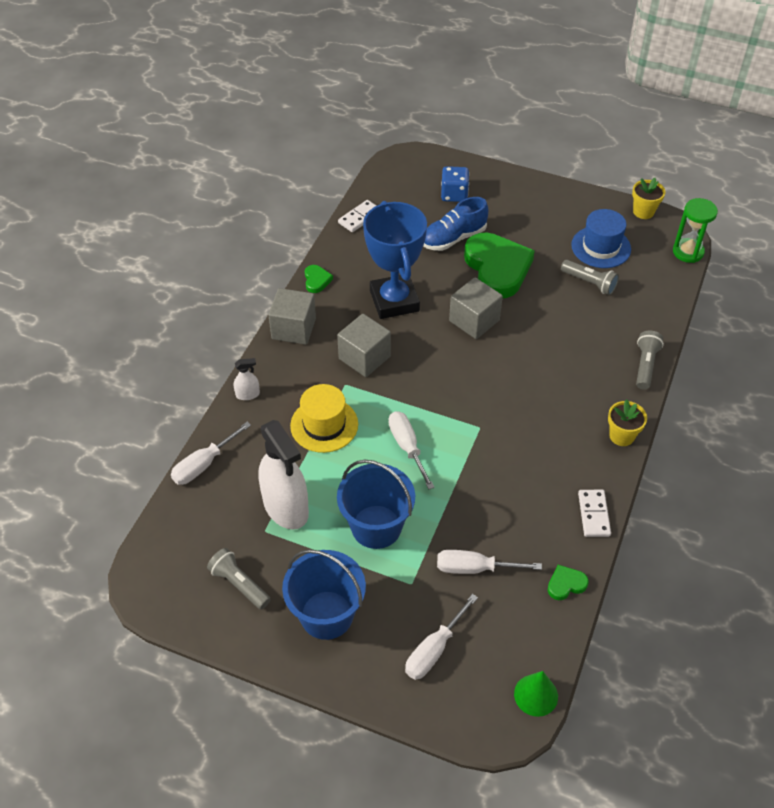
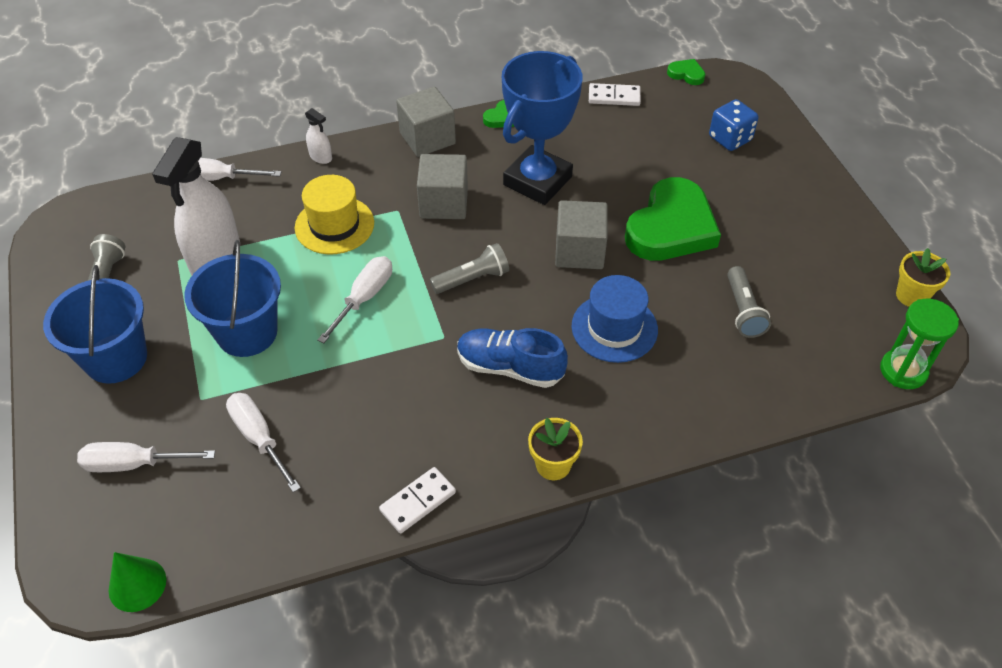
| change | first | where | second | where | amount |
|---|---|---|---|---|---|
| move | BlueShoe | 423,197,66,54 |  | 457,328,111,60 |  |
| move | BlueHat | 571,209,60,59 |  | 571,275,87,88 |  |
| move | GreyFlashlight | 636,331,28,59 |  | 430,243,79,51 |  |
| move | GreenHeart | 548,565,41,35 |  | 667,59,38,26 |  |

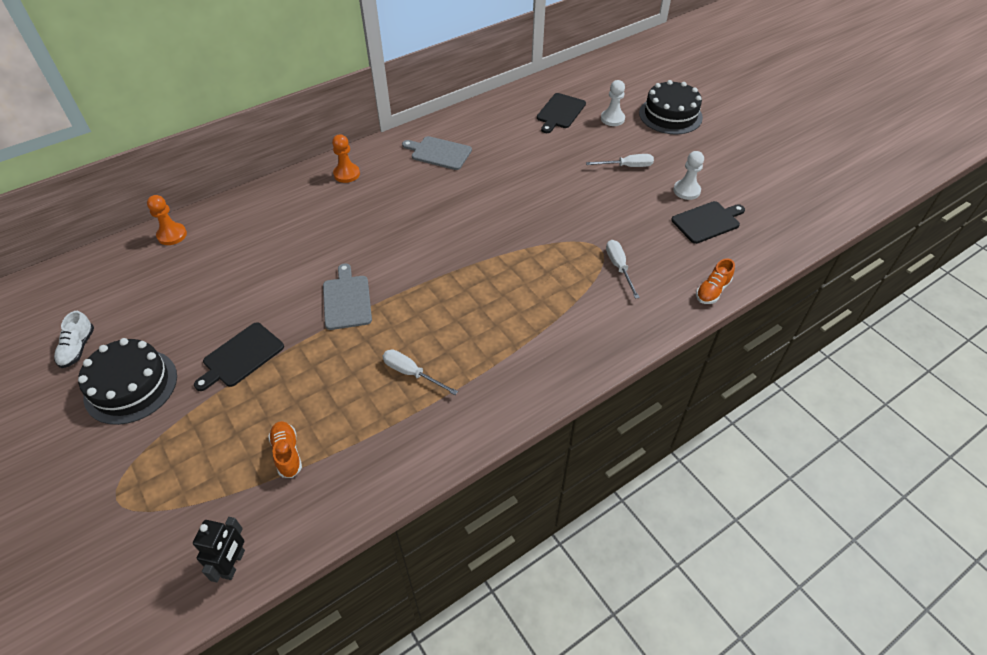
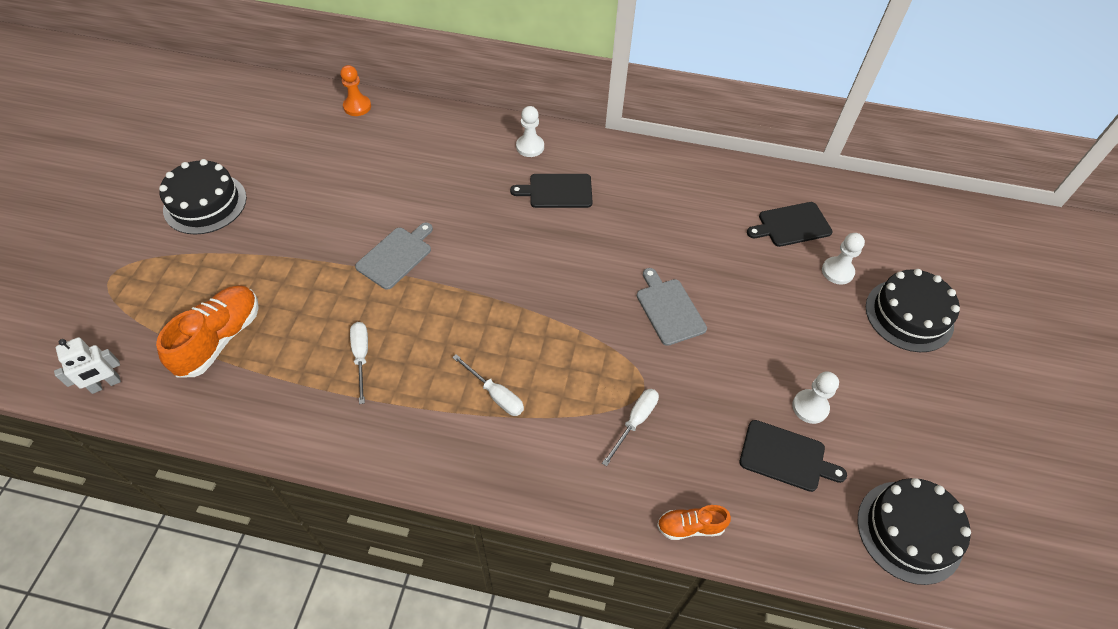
| change | first | where | second | where | amount |
|---|---|---|---|---|---|
| recolor | OrangePawn | 332,134,28,49 | WhitePawn | 516,106,28,51 |  |
| move | GreyCuttingBoard | 402,136,70,34 |  | 637,268,70,78 |  |
| move | WhiteScrewdriver | 586,154,68,13 |  | 452,354,72,62 |  |
| delete | WhiteShoe | 54,311,40,57 |  |  |  |
| move | BlackCuttingBoard | 194,322,90,69 |  | 510,174,83,34 |  |
| resize | OrangeShoe | 268,421,34,57 |  | 156,285,103,92 | x1.82 |
| recolor | BlackRobot | 193,517,52,65 | WhiteRobot | 54,337,67,57 |  |
| insert |  |  | BlackCake | 858,478,113,107 |  |

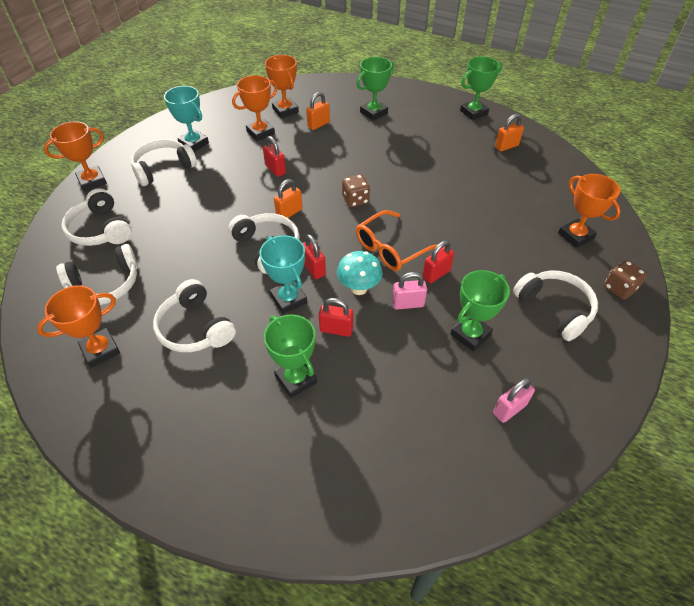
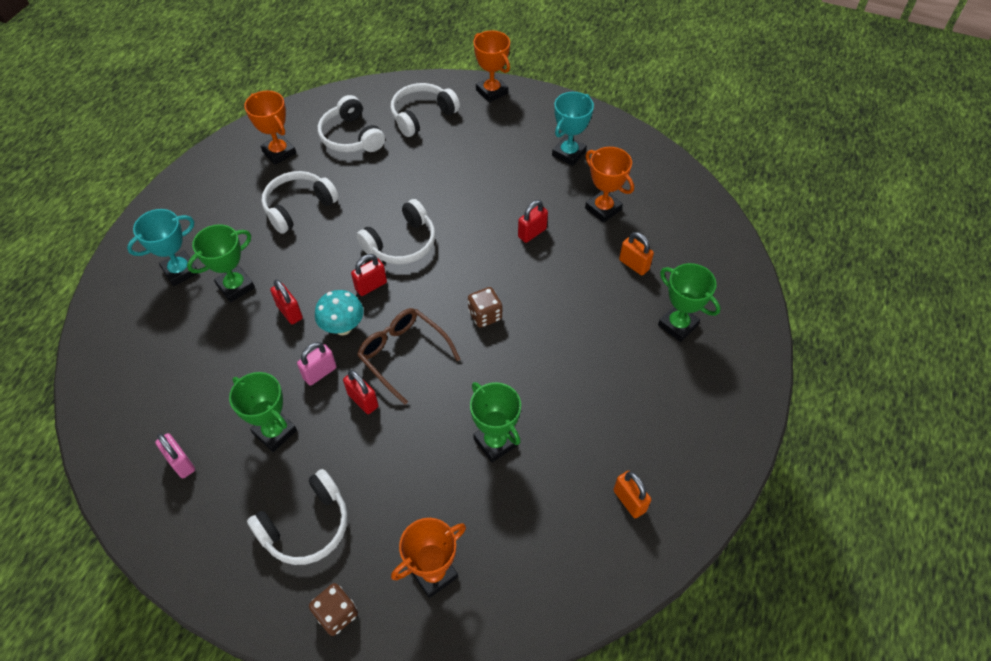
| change | first | where | second | where | amount |
|---|---|---|---|---|---|
| delete | OrangeTrophy | 265,55,34,63 |  |  |  |
| move | GreenTrophy | 460,57,42,63 |  | 470,382,51,80 |  |
| delete | WhiteHeadphones | 131,139,66,47 |  |  |  |
| delete | OrangePadlock | 274,179,29,39 |  |  |  |
| recolor | OrangeGlasses | 356,210,81,61 | BrownGlasses | 357,308,103,97 |  |
| move | TurquoiseTrophy | 260,235,47,79 |  | 127,209,72,77 |  |
| rotate | PinkPadlock | 392,272,35,38 |  | 297,342,40,44 | 60 degrees clockwise |
| rotate | RedPadlock | 319,298,35,39 |  | 270,279,33,45 | 45 degrees counterclockwise |

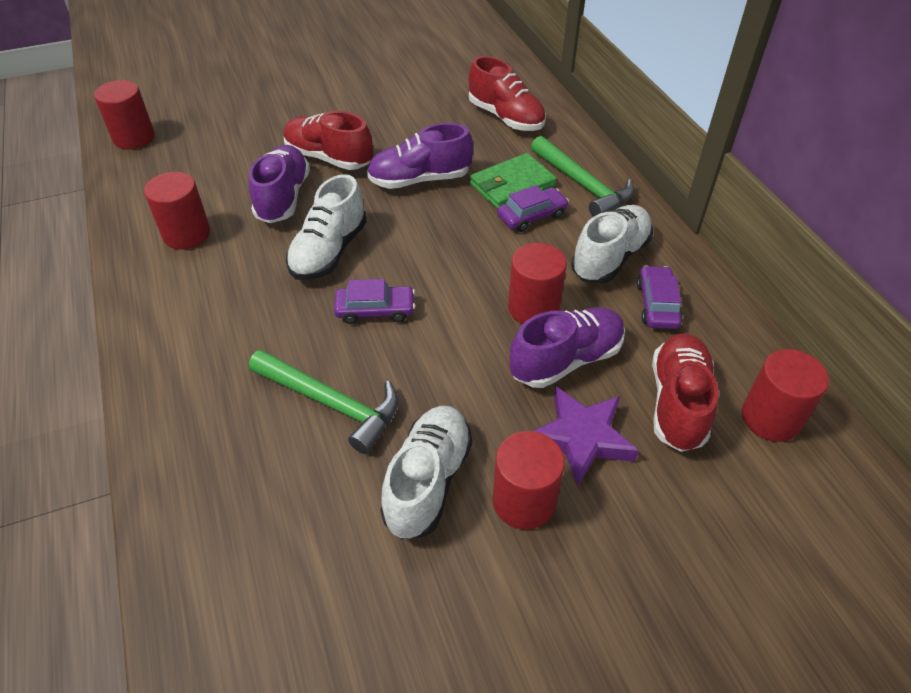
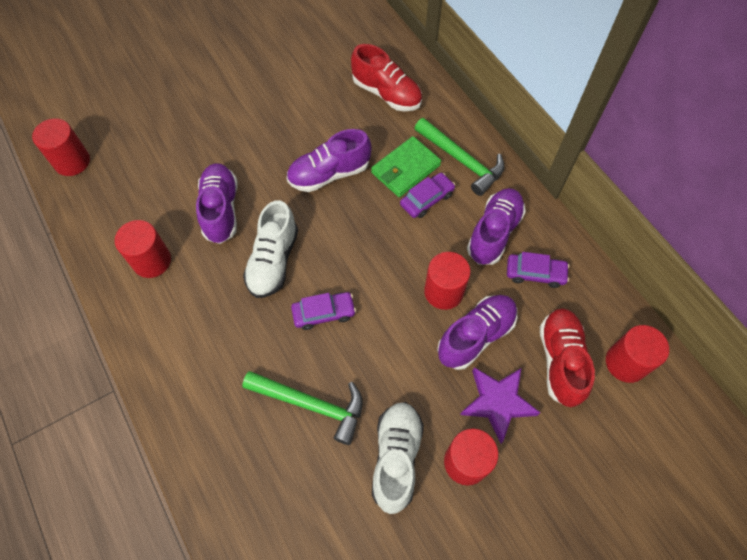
| change | first | where | second | where | amount |
|---|---|---|---|---|---|
| delete | RedShoe | 284,111,89,59 |  |  |  |
| recolor | WhiteShoe | 571,205,82,79 | PurpleShoe | 467,188,59,77 |  |
| rotate | PurpleCar | 637,265,46,64 |  | 507,252,62,36 | 105 degrees clockwise |

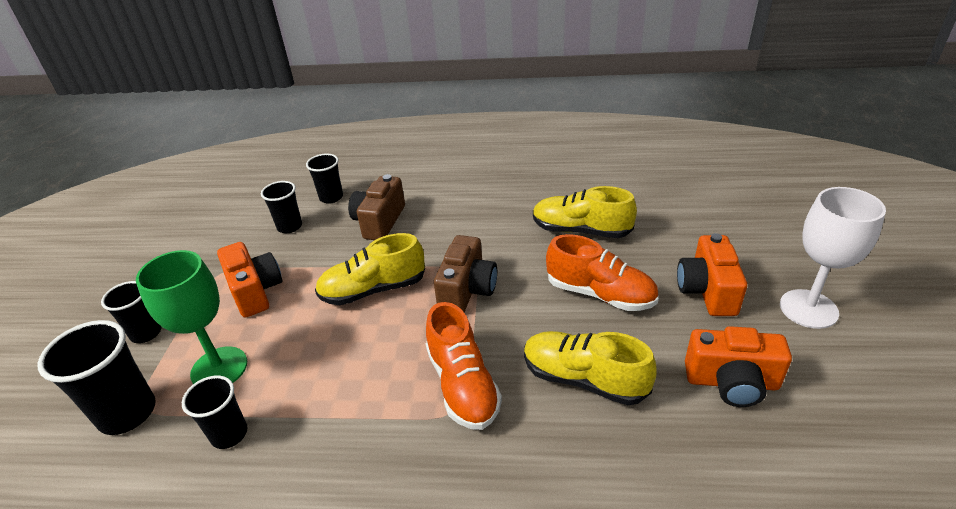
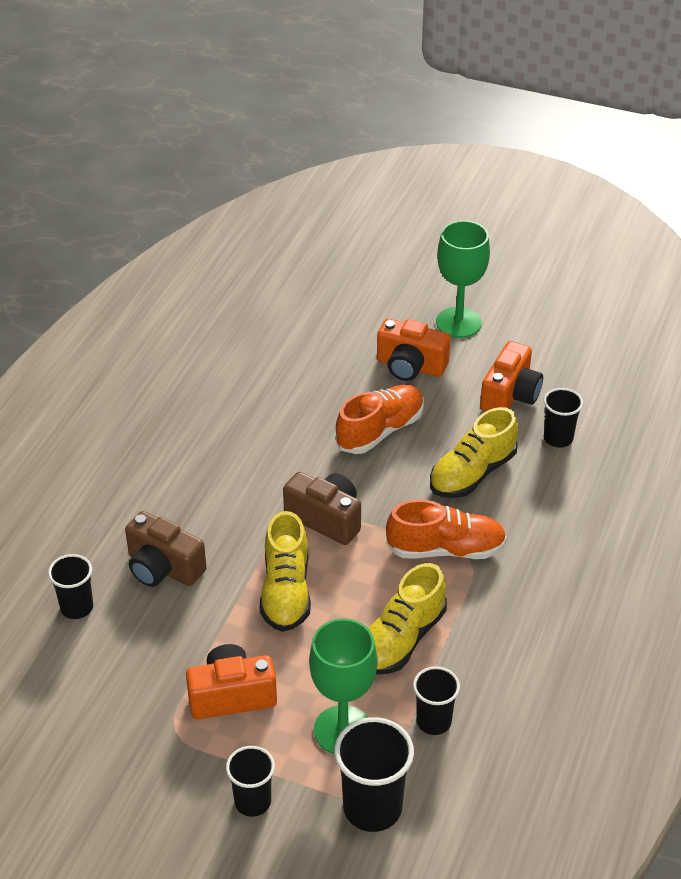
| change | first | where | second | where | amount |
|---|---|---|---|---|---|
| move | BlackCup | 261,181,41,52 |  | 544,388,39,60 |  |
| move | YellowShoe | 533,186,104,52 |  | 368,563,79,111 |  |
| recolor | WhiteGoblet | 780,187,106,142 | GreenGoblet | 436,220,54,118 |  |

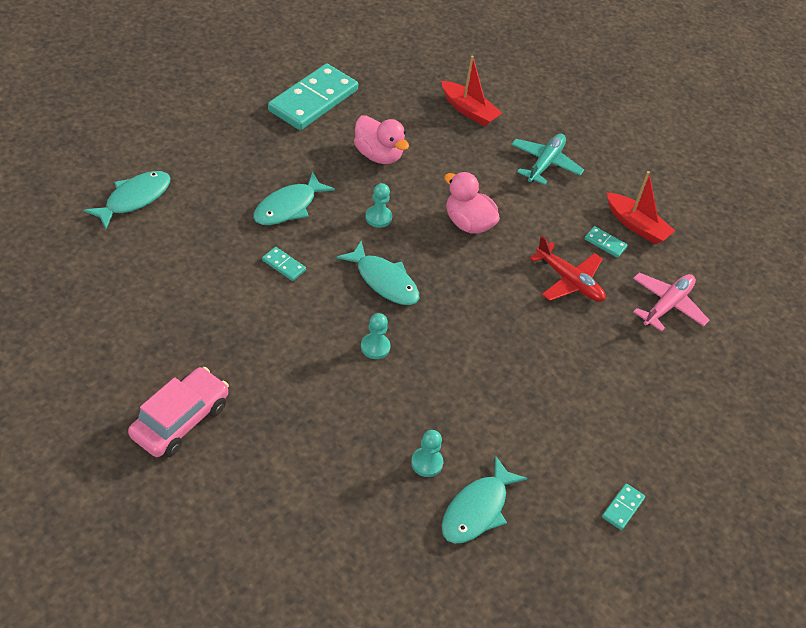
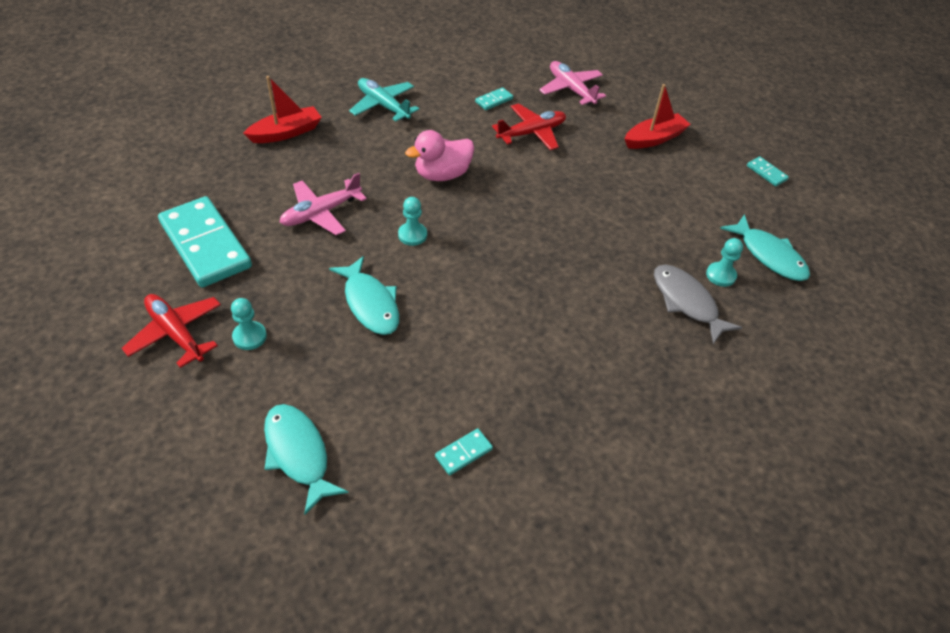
| change | first | where | second | where | amount |
|---|---|---|---|---|---|
| replace | PinkDuck | 354,115,55,49 | PinkPlane | 279,173,88,62 |  |
| move | RedBoat | 607,171,68,73 |  | 625,84,66,65 |  |
| delete | TurquoiseFish | 337,241,82,64 |  |  |  |
| move | TurquoiseDomino | 262,247,44,34 |  | 435,428,58,47 |  |
| move | TurquoisePawn | 361,313,30,46 |  | 231,298,36,52 |  |
| delete | PinkCar | 128,367,101,90 |  |  |  |
| insert |  |  | GreyFish | 654,264,88,80 |  |
| insert |  |  | RedPlane | 122,294,99,74 |  |

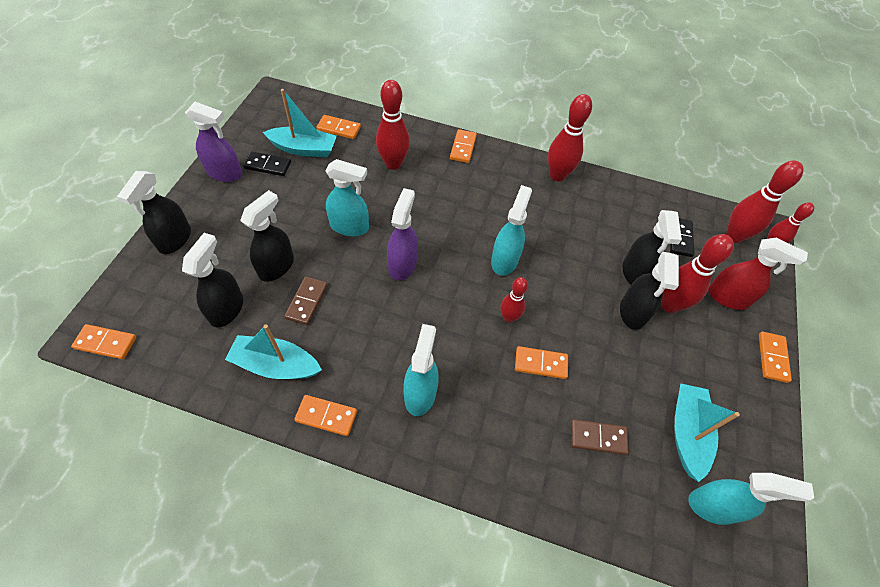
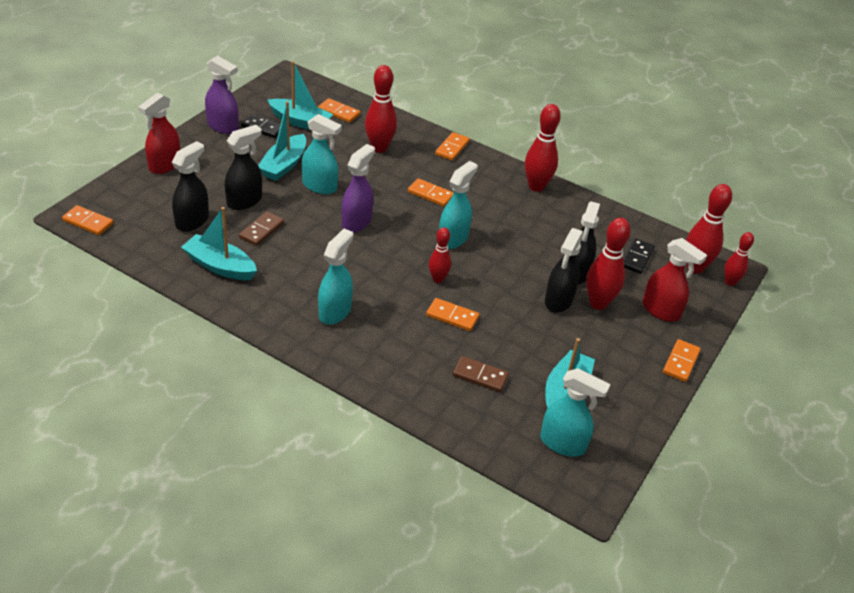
| change | first | where | second | where | amount |
|---|---|---|---|---|---|
| recolor | BlackSprayBottle | 117,171,74,83 | RedSprayBottle | 138,93,42,81 |  |
| move | OrangeDomino | 294,395,63,41 |  | 408,178,46,29 |  |
| insert |  |  | TurquoiseBoat | 258,101,48,80 |  |

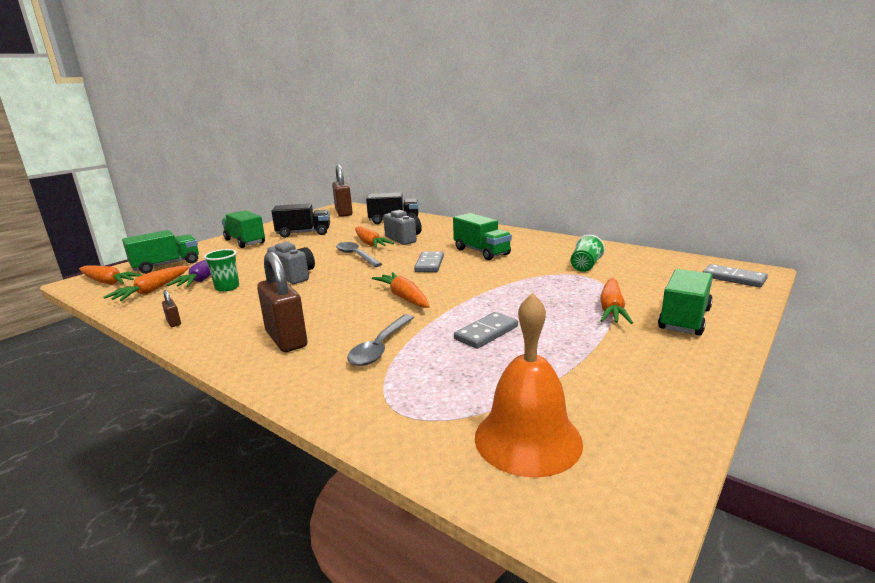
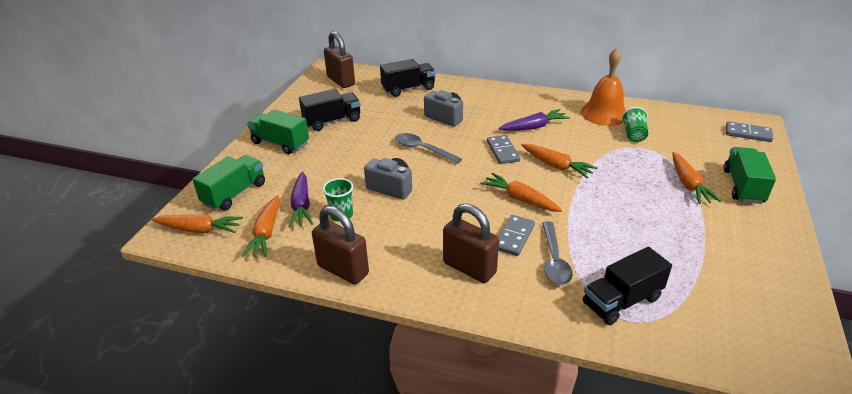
| change | first | where | second | where | amount |
|---|---|---|---|---|---|
| replace | GreenTruck | 453,213,59,47 | PurpleCarrot | 499,109,71,22 |  |
| move | OrangeCarrot | 355,226,39,22 |  | 521,144,77,35 |  |
| resize | BrownPadlock | 162,290,19,37 |  | 312,206,57,78 | x2.39 |
| move | OrangeBell | 475,293,108,185 |  | 581,48,45,78 |  |
| move | GreyDomino | 454,312,64,37 |  | 498,215,37,41 |  |
| insert |  |  | BlackTruck | 583,247,89,78 |  |

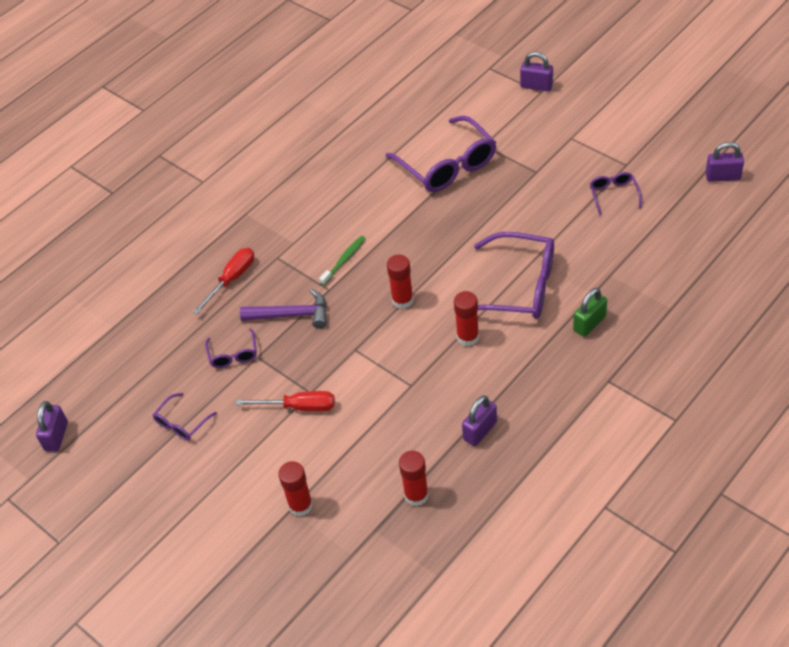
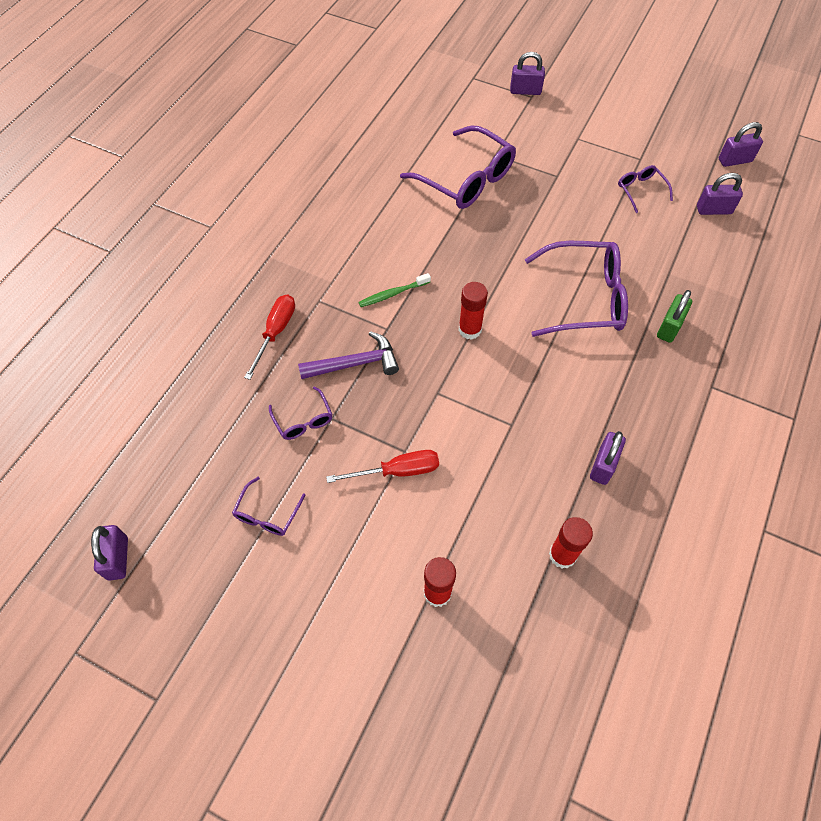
| change | first | where | second | where | amount |
|---|---|---|---|---|---|
| rotate | GreenToothbrush | 319,236,47,50 |  | 358,273,73,34 | 135 degrees counterclockwise |
| delete | RedGlueStick | 454,291,25,55 |  |  |  |
| insert |  |  | PurplePadlock | 697,173,46,42 |  |

